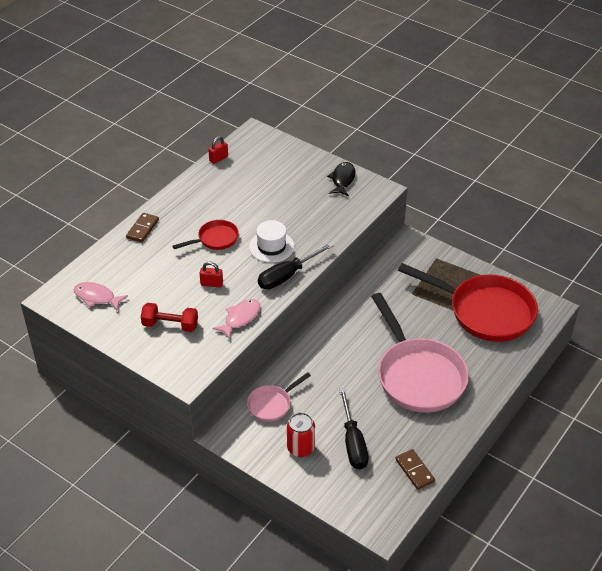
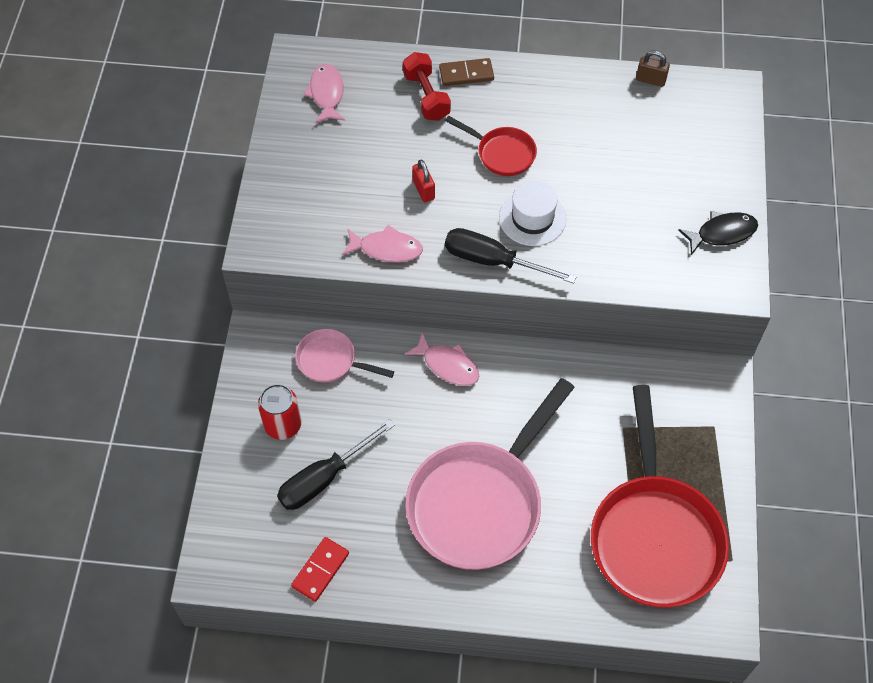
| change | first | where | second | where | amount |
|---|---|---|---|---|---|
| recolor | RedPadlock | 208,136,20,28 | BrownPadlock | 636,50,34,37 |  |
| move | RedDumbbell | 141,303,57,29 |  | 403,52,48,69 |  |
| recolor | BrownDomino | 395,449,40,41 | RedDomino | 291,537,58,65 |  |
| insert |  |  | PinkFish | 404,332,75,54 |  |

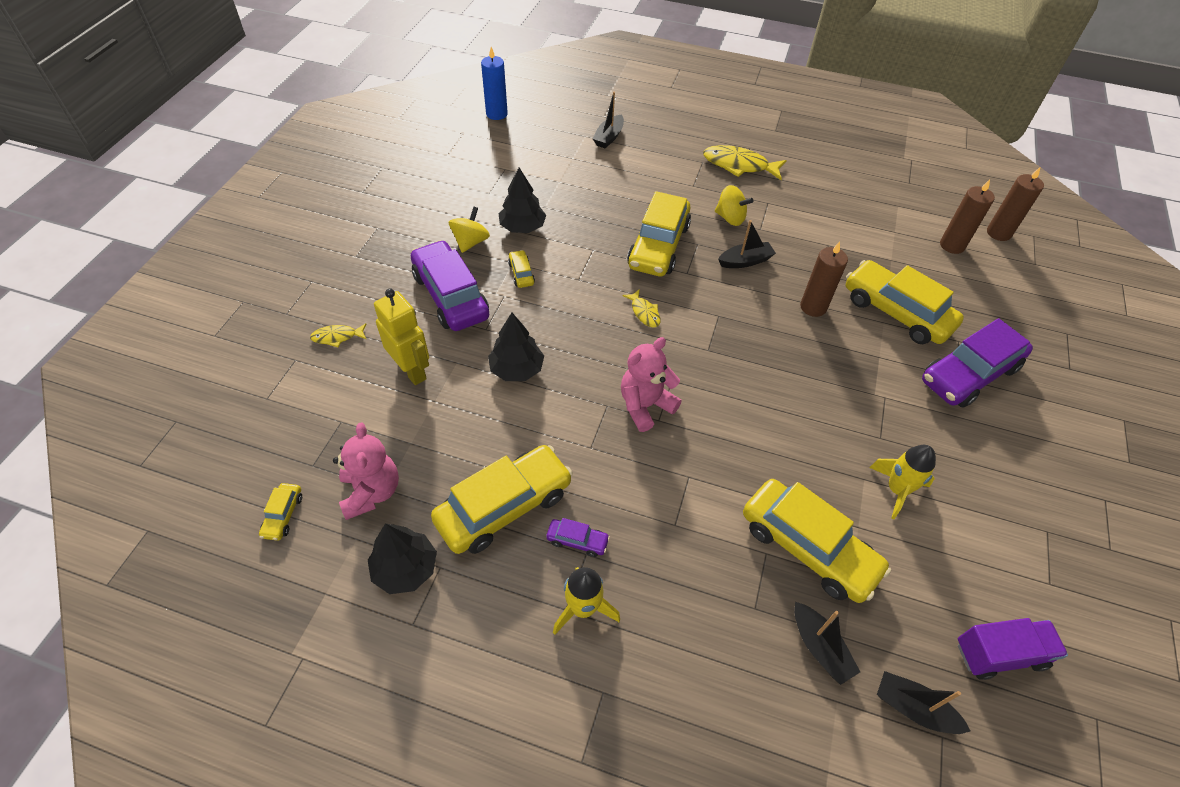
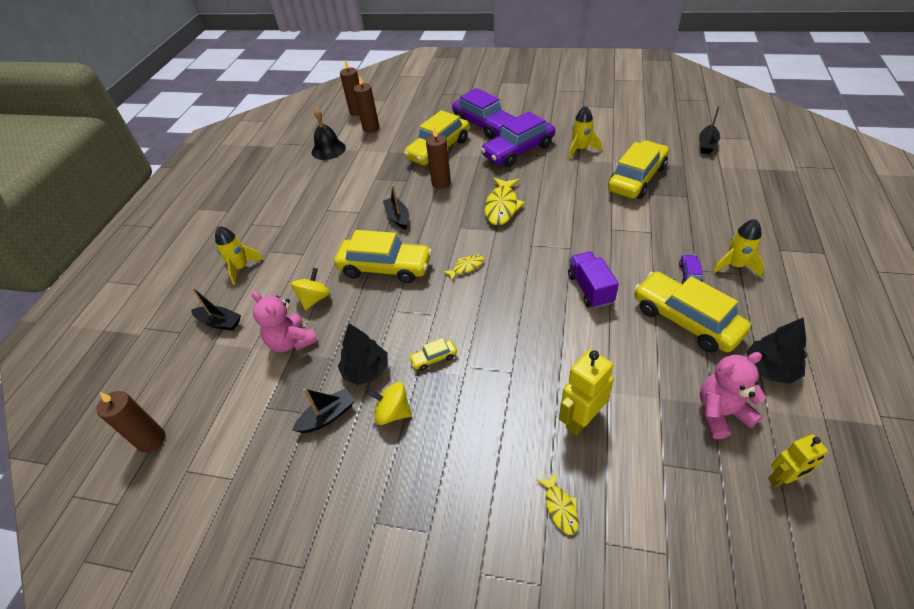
| change | first | where | second | where | amount |
|---|---|---|---|---|---|
| recolor | BlueCandle | 481,47,27,73 | BrownCandle | 97,391,68,62 |  |
| move | YellowFish | 703,145,84,35 |  | 484,178,41,47 |  |
| move | YellowSpinningTop | 715,185,39,41 |  | 291,268,39,42 |  |
| move | PurpleCar | 411,240,78,91 |  | 481,112,74,55 |  |
| delete | BlackTree | 488,313,56,68 |  |  |  |
| move | PinkTeddyBear | 621,337,61,95 |  | 252,291,66,61 |  |
| replace | YellowCar | 259,483,43,58 | YellowRobot | 768,434,60,53 |  |
| move | BlackBoat | 794,602,66,83 |  | 292,388,63,45 |  |
| move | PurpleTruck | 958,618,110,62 |  | 568,251,51,57 |  |
| insert |  |  | BlackBell | 312,108,34,52 |  |
| insert |  |  | YellowRocket | 215,226,49,59 |  |

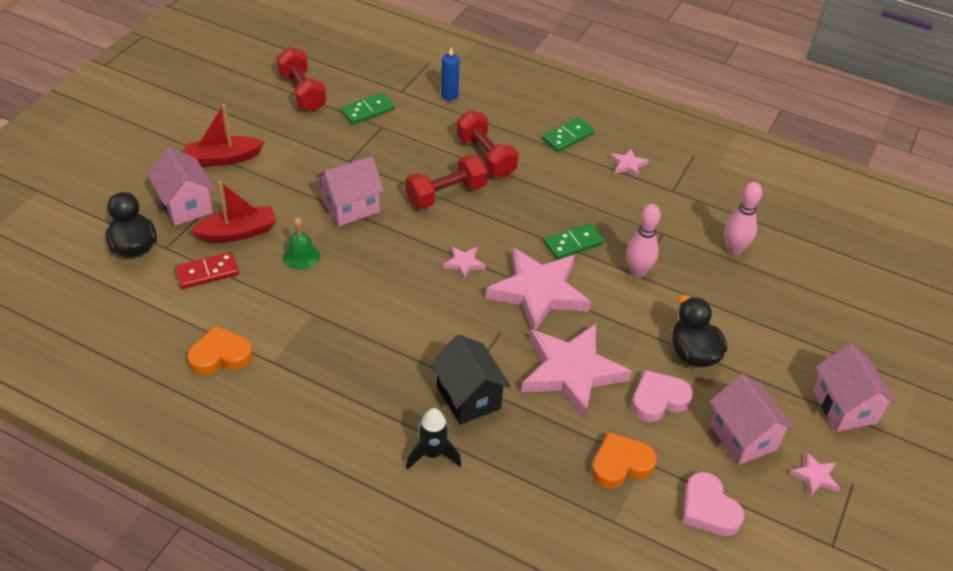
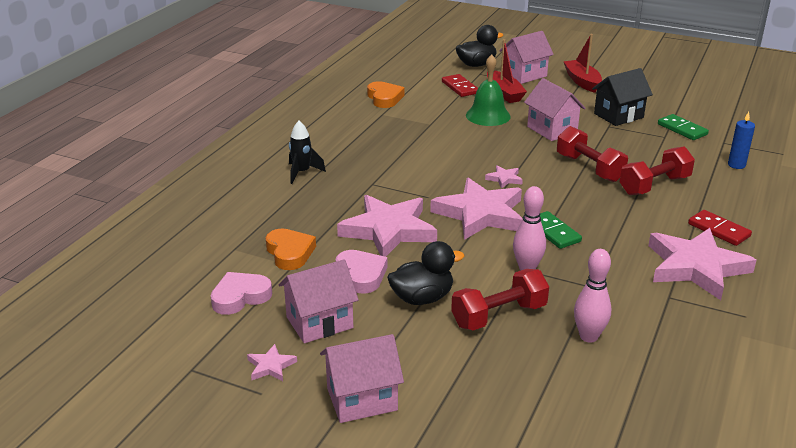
| change | first | where | second | where | amount |
|---|---|---|---|---|---|
| move | RedDumbbell | 276,47,51,65 |  | 451,269,98,61 |  |
| recolor | GreenDomino | 542,117,53,35 | RedDomino | 688,210,64,36 |  |
| resize | PinkStar | 610,149,38,28 |  | 648,228,109,72 | x2.41 |
| resize | GreenBell | 283,217,37,53 |  | 466,54,45,72 | x1.53 |
| move | BlackHouse | 430,335,81,90 |  | 592,68,61,58 |  |

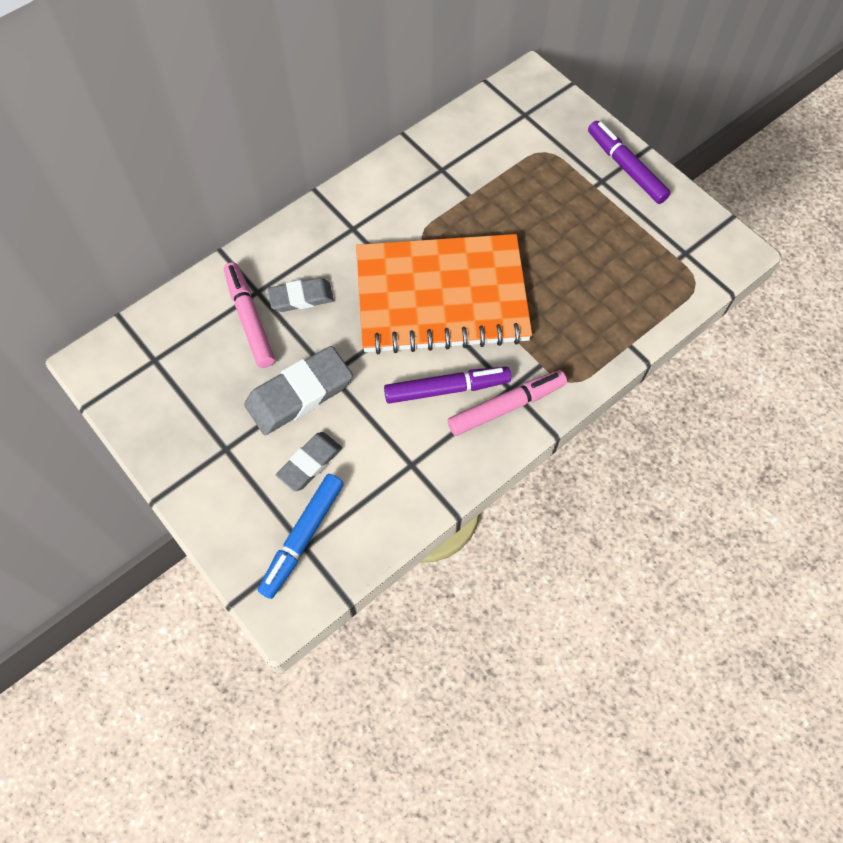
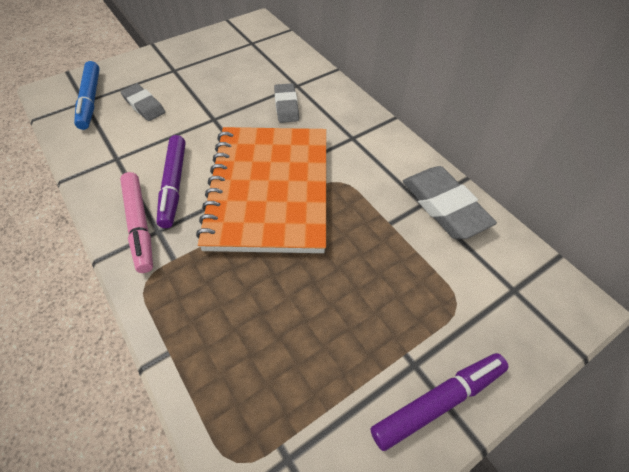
| change | first | where | second | where | amount |
|---|---|---|---|---|---|
| delete | PinkMarker | 224,262,51,106 |  |  |  |
| move | GreyEraser | 244,346,109,89 |  | 403,166,94,73 |  |
| rotate | BlueMarker | 258,474,86,125 |  | 74,61,26,69 | 135 degrees counterclockwise |

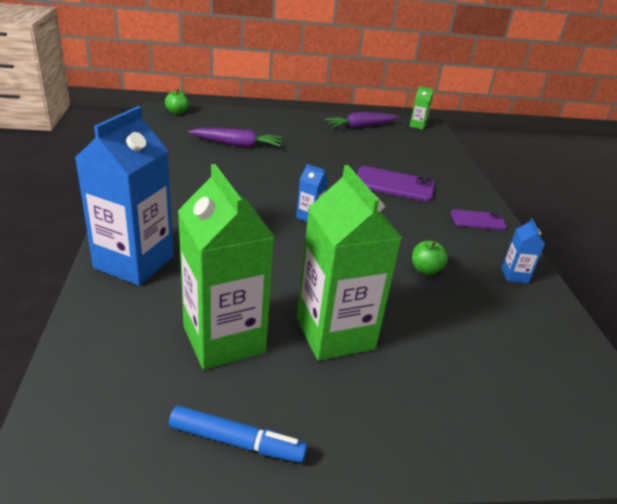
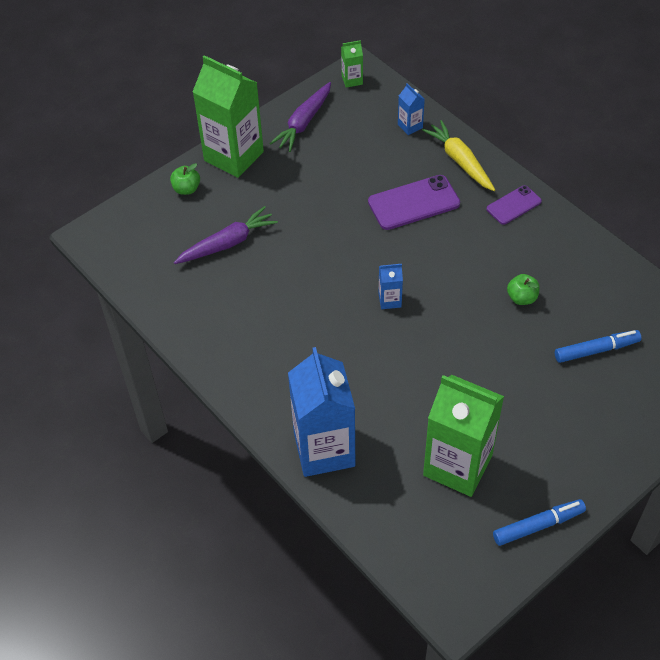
| change | first | where | second | where | amount |
|---|---|---|---|---|---|
| move | GreenApple | 165,89,24,25 |  | 170,163,30,32 |  |
| move | GreenCarton | 297,165,105,196 |  | 193,55,71,123 |  |
| move | BlueCarton | 502,218,43,65 |  | 398,83,27,52 |  |
| insert |  |  | YellowCarrot | 422,120,73,71 |  |
| insert |  |  | BlueMarker | 555,330,86,33 |  |

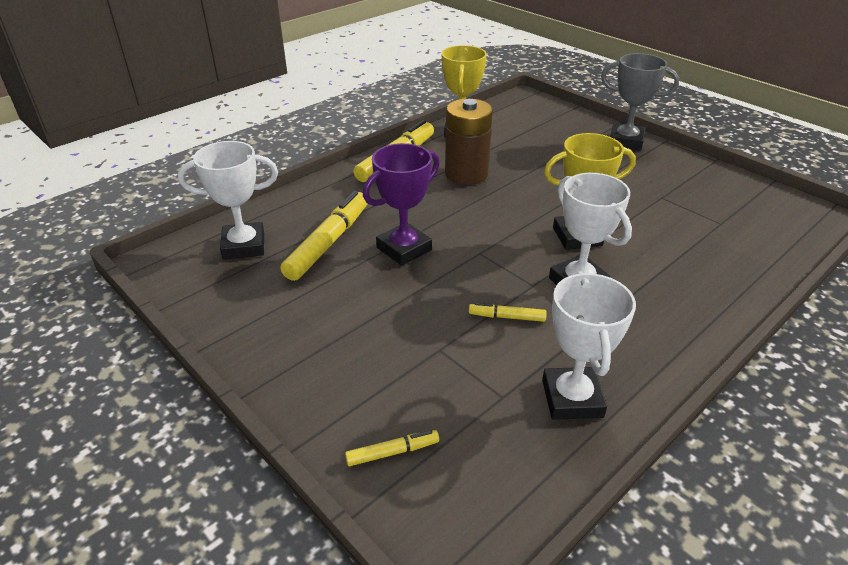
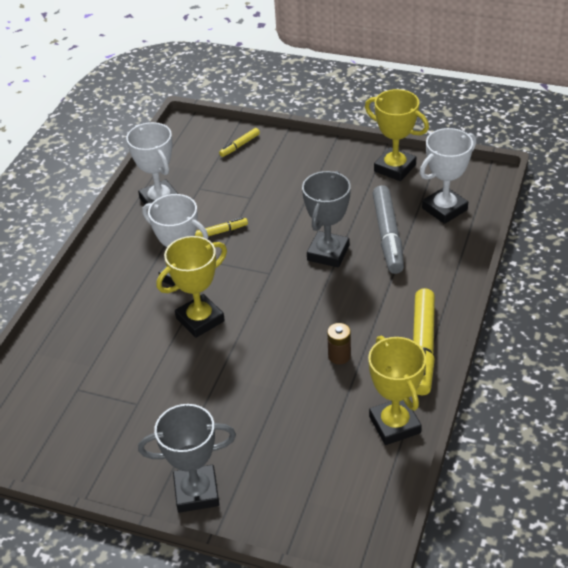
| change | first | where | second | where | amount |
|---|---|---|---|---|---|
| resize | BrownBattery | 445,99,48,86 |  | 327,323,24,41 | x0.48 |
| recolor | PurpleTrophy | 363,143,77,123 | GreyTrophy | 302,171,49,96 |  |
| recolor | YellowMarker | 281,191,87,90 | GreyMarker | 373,185,31,89 |  |
| insert |  |  | YellowTrophy | 365,89,64,92 |  |

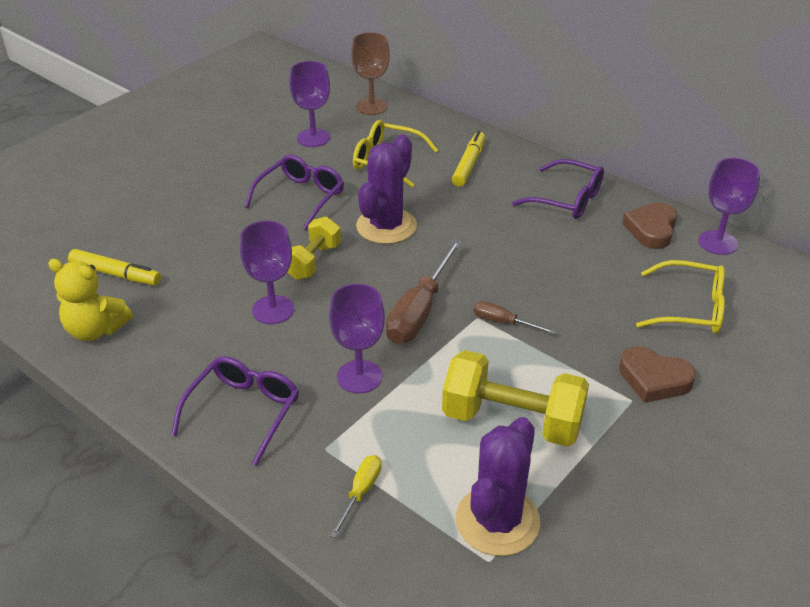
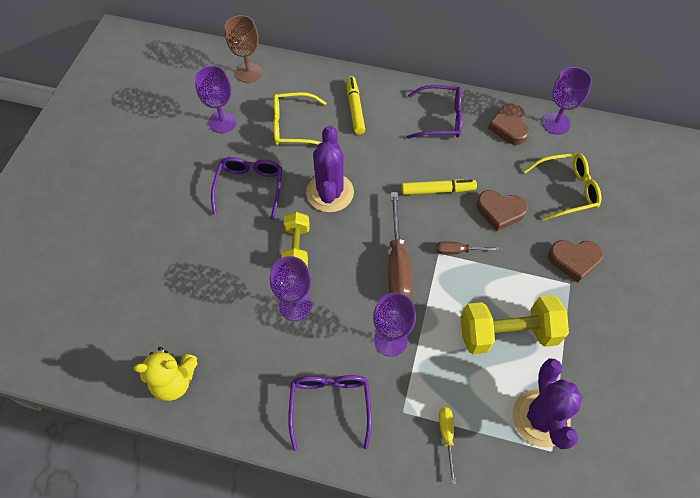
| change | first | where | second | where | amount |
|---|---|---|---|---|---|
| move | YellowMarker | 68,249,93,37 |  | 402,179,75,16 |  |
| insert |  |  | BrownHeart | 476,190,52,41 |  |

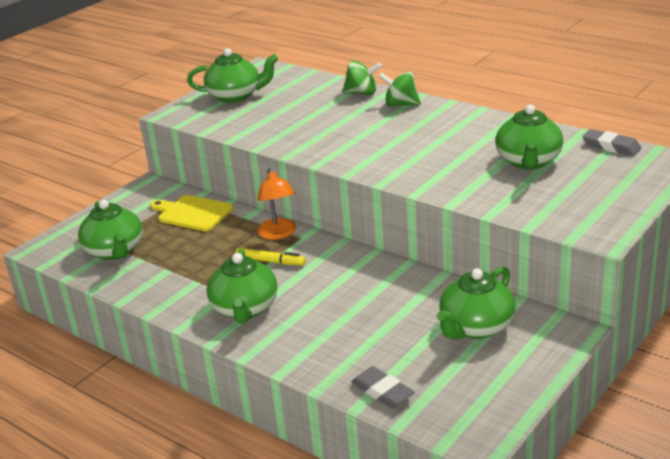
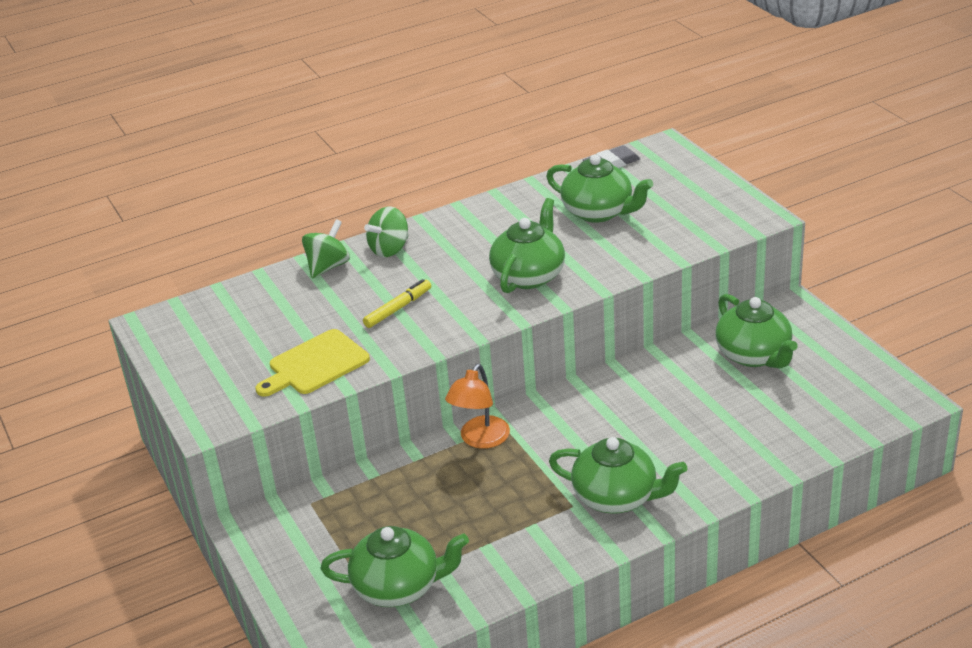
| change | first | where | second | where | amount |
|---|---|---|---|---|---|
| move | GreenTeapot | 187,48,91,55 |  | 489,198,76,95 |  |
| rotate | OrangeLamp | 257,168,39,72 |  | 445,364,65,85 | 105 degrees clockwise |
| move | YellowCuttingBoard | 150,195,83,36 |  | 255,329,115,68 |  |
| move | YellowMarker | 236,248,70,17 |  | 363,279,68,49 |  |
| delete | GreyEraser | 351,366,64,42 |  |  |  |

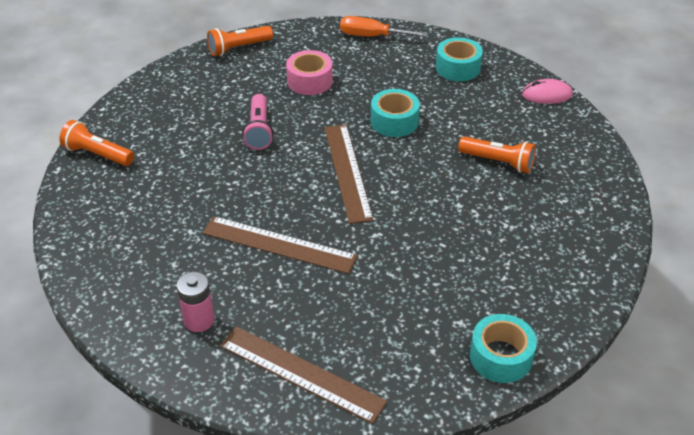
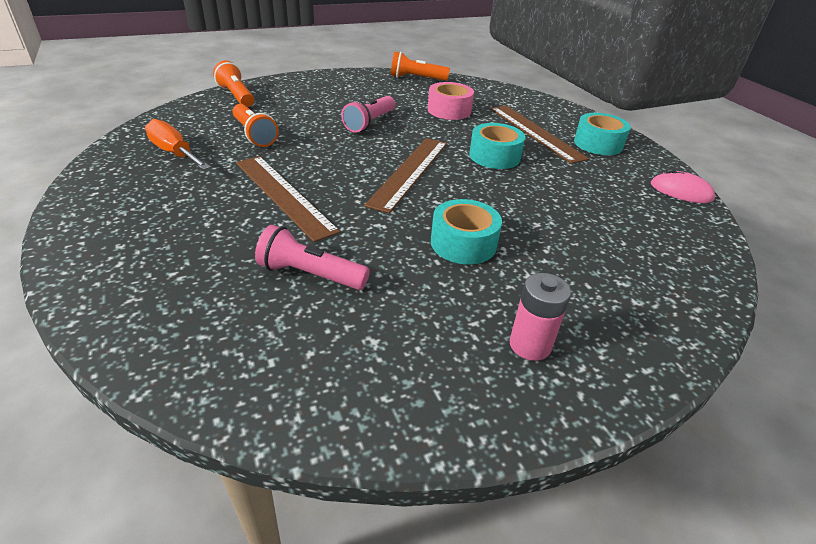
| change | first | where | second | where | amount |
|---|---|---|---|---|---|
| move | OrangeScrewdriver | 340,16,88,21 |  | 145,119,66,51 |  |
| move | OrangeFlashlight | 458,136,78,37 |  | 233,104,46,43 |  |
| move | PinkBattery | 176,272,39,60 |  | 509,273,62,88 |  |
| move | TurquoiseTape | 470,314,67,69 |  | 431,199,71,66 |  |
| move | BrownRuler | 220,327,167,97 |  | 490,105,99,59 |  |
| insert |  |  | PinkFlashlight | 255,225,115,65 |  |

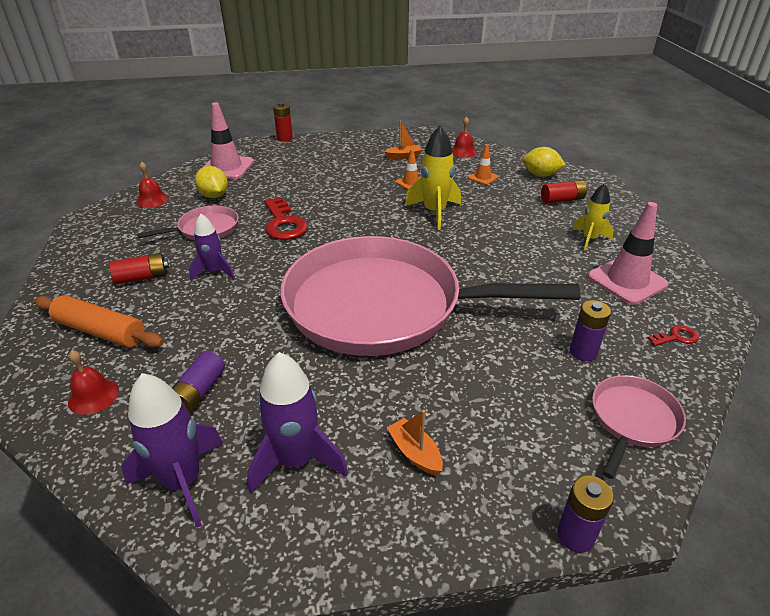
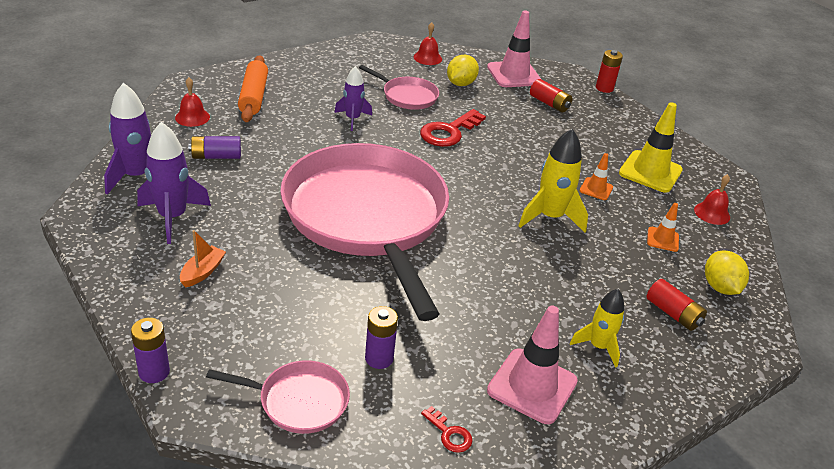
| change | first | where | second | where | amount |
|---|---|---|---|---|---|
| replace | OrangeBoat | 384,121,38,38 | YellowTrafficCone | 619,102,64,91 |  |
| move | RedBattery | 109,253,60,32 |  | 530,79,42,34 |  |

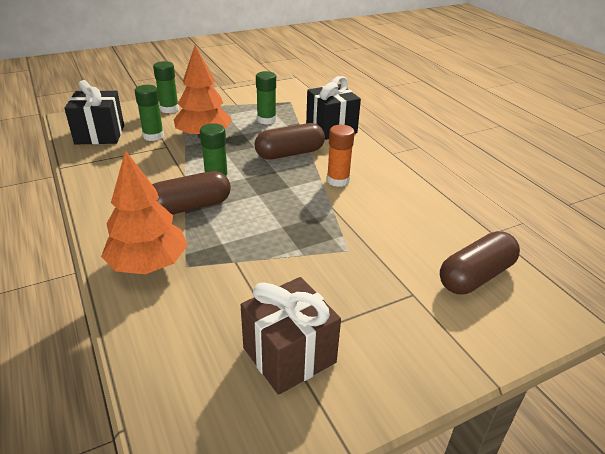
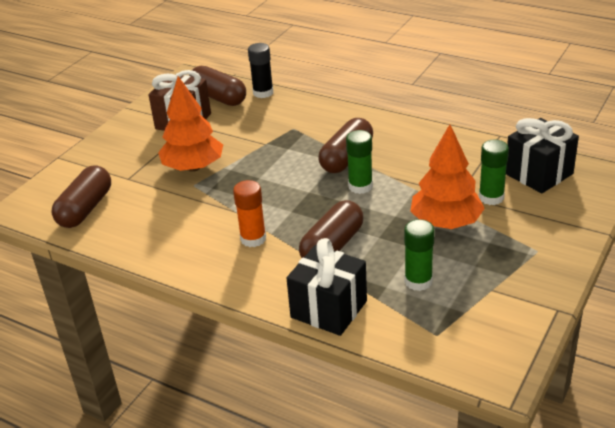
| change | first | where | second | where | amount |
|---|---|---|---|---|---|
| delete | GreenGlueStick | 153,61,26,52 |  |  |  |
| move | OrangeTree | 101,150,87,124 |  | 158,76,65,96 |  |
| insert |  |  | BlackGlueStick | 248,43,26,55 |  |
| insert |  |  | BrownCapsule | 189,66,57,40 |  |

